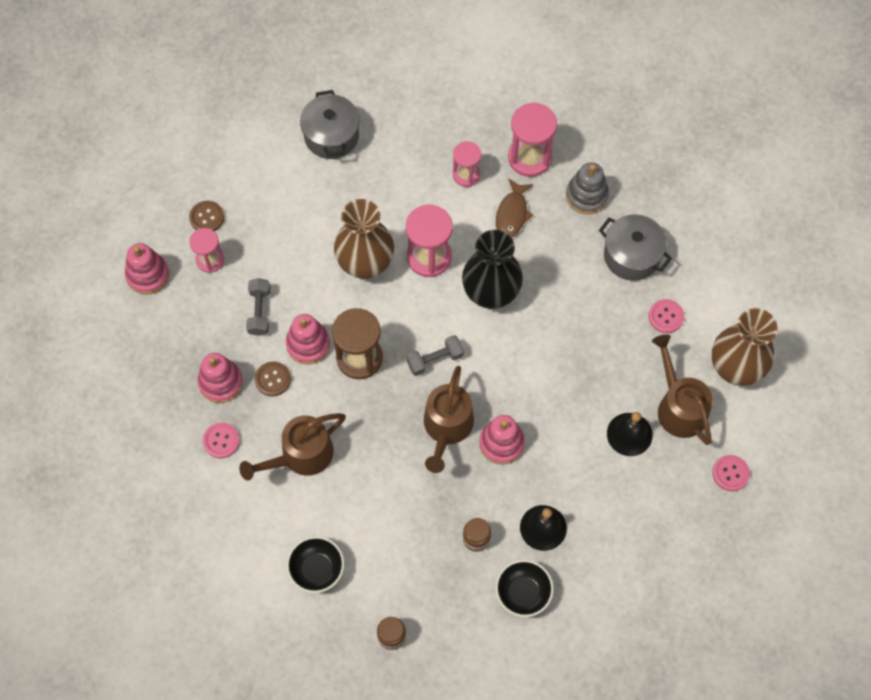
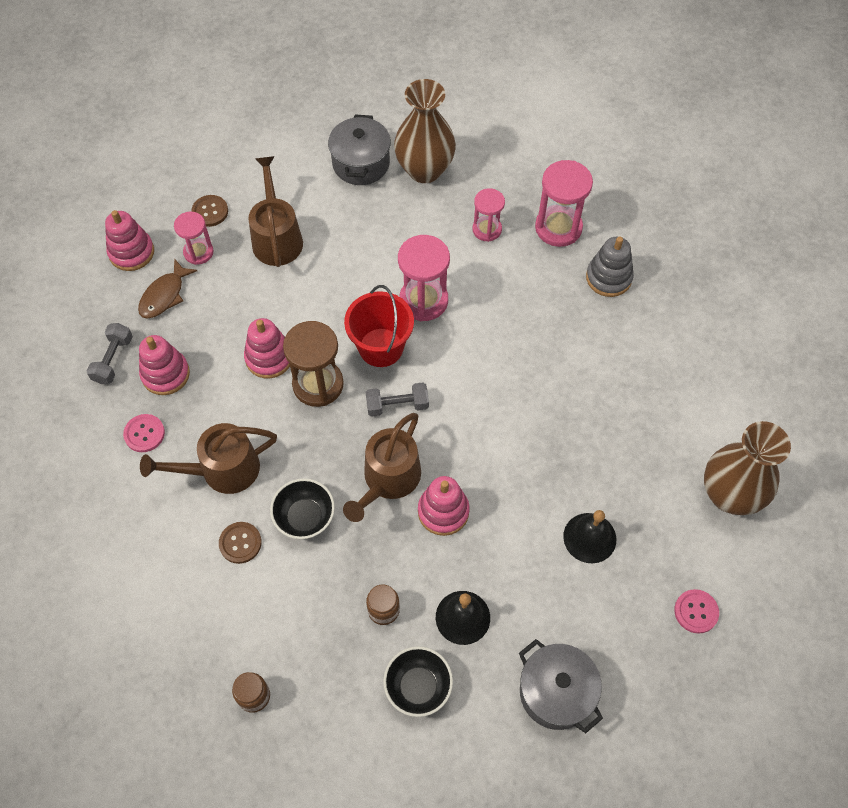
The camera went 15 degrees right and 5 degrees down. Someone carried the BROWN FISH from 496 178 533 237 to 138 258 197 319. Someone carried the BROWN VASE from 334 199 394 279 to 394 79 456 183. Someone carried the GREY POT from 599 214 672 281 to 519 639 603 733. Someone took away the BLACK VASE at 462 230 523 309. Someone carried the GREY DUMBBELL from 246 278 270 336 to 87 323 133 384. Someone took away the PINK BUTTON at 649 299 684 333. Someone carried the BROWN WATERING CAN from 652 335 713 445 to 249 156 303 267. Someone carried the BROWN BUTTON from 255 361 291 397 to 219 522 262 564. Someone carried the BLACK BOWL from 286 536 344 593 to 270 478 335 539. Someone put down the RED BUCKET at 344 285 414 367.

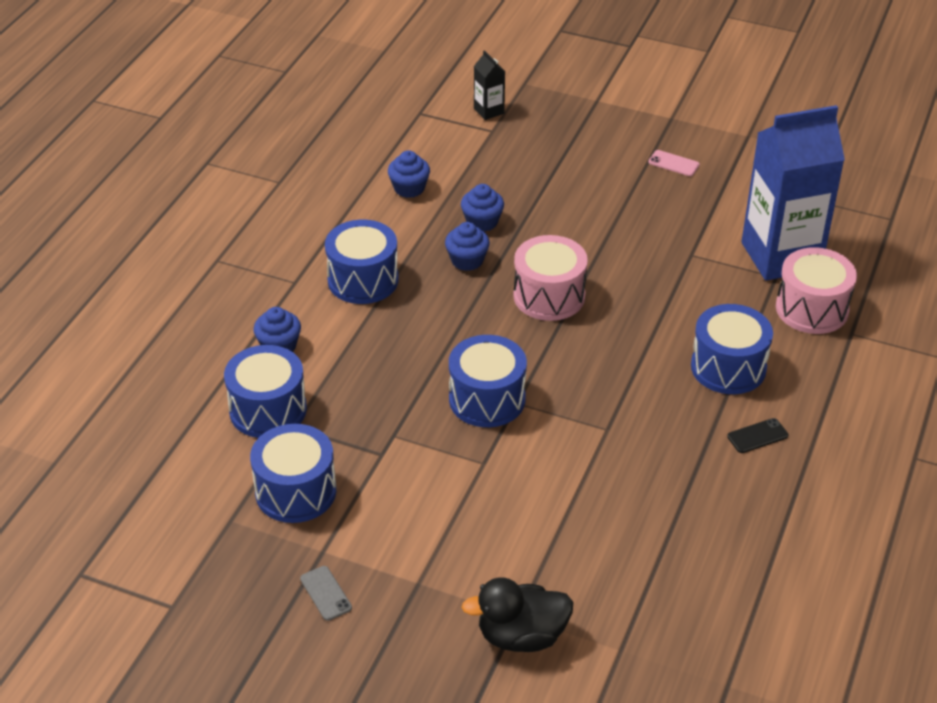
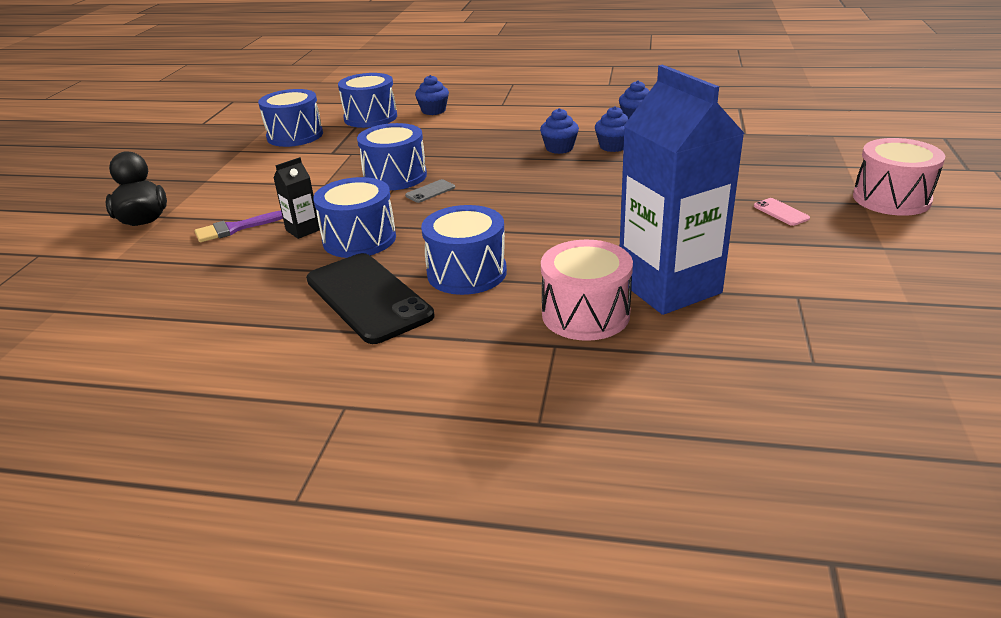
The camera went 80 degrees right and 10 degrees down. Someone carried the BLACK CARTON from 474 50 505 120 to 274 157 320 239. Someone rotated the PINK PHONE at 648 150 700 176 by 45 degrees counterclockwise. Someone carried the BLUE DRUM from 325 220 399 304 to 313 177 396 258. Someone carried the PINK DRUM from 513 235 588 321 to 853 138 945 216. Someone scaled the BLACK PHONE at 727 418 788 453 by 2.49. Someone carried the GREY PHONE from 300 566 352 621 to 405 179 455 203. Someone put down the PURPLE BRUSH at 195 210 283 242.

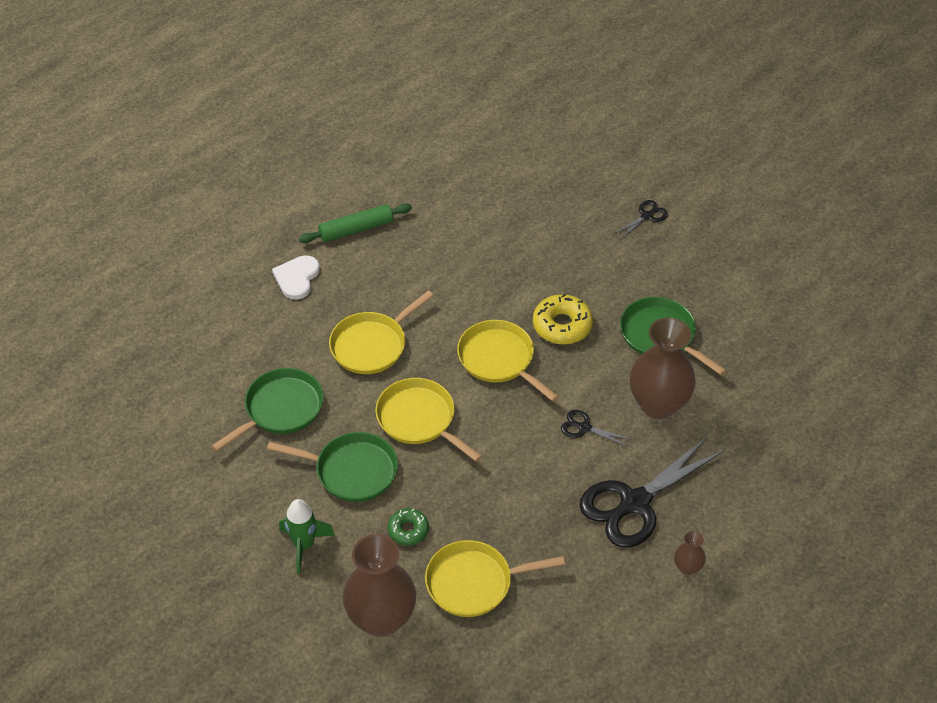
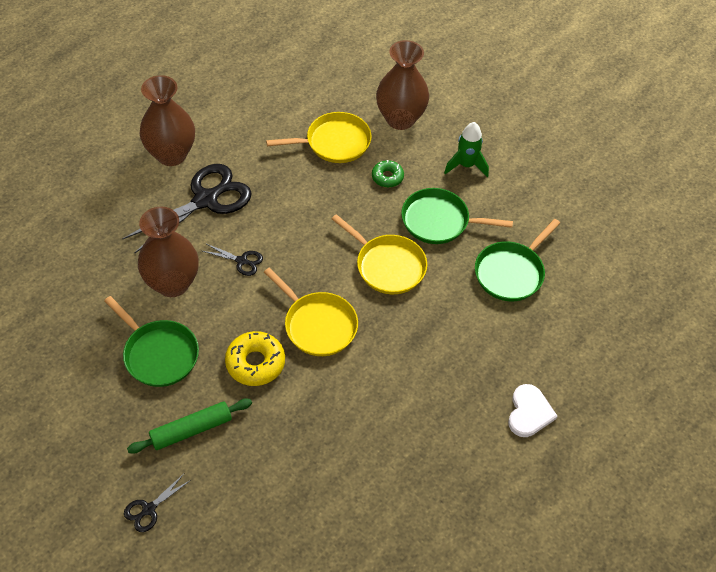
The camera went 175 degrees right and 5 degrees up. Someone carried the GREEN ROLLING PIN from 299 203 412 243 to 127 399 252 454. Someone took away the YELLOW PAN at 329 290 434 374. Someone scaled the BROWN VASE at 674 531 706 575 by 2.25.

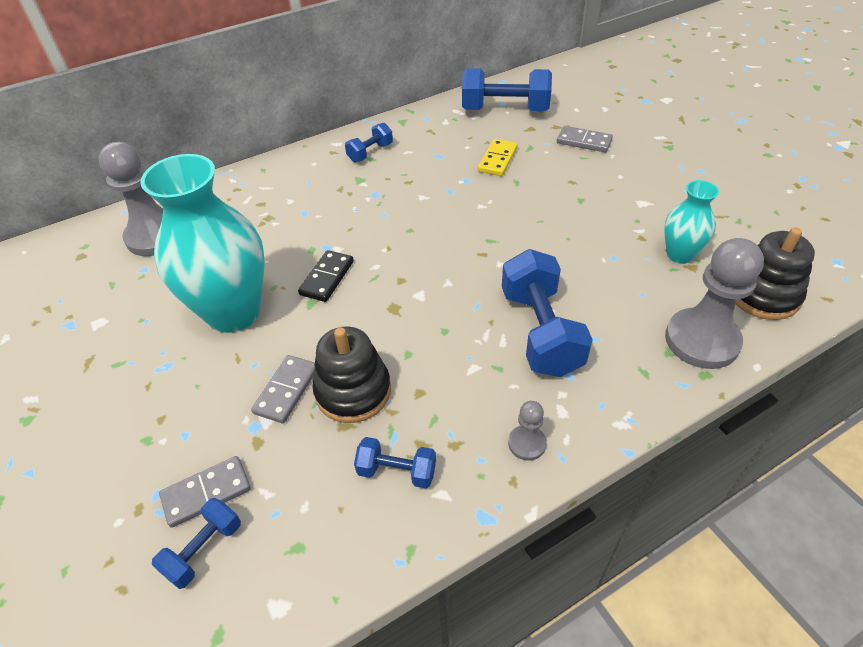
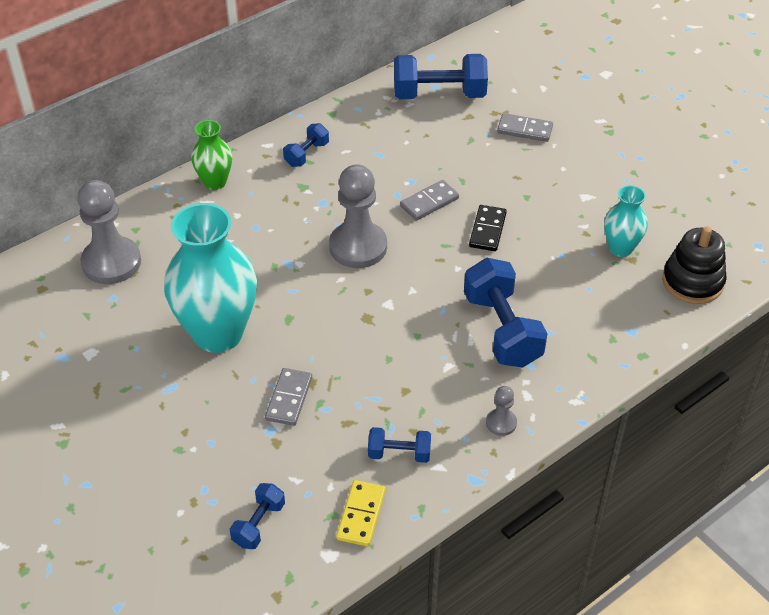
The camera went 10 degrees left and 0 degrees up. Someone carried the YELLOW DOMINO from 478 139 518 176 to 336 480 386 547. Someone carried the GREY PAWN from 665 238 764 369 to 329 164 387 268. Someone carried the BLACK DOMINO from 298 250 354 302 to 469 205 507 251. Someone took away the BLACK STACKING TOY at 312 326 391 423. Someone carried the GREY DOMINO from 159 456 251 528 to 400 180 459 221. Someone put down the GREEN VASE at 191 120 232 190.

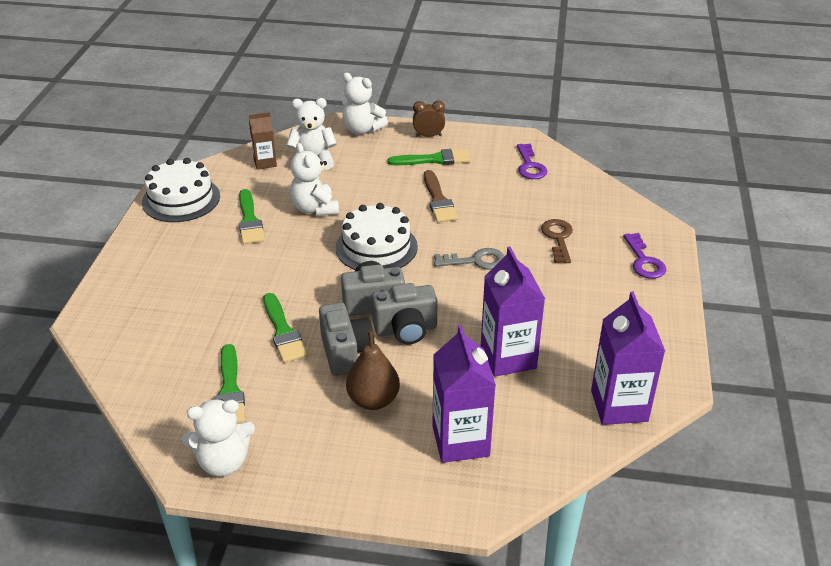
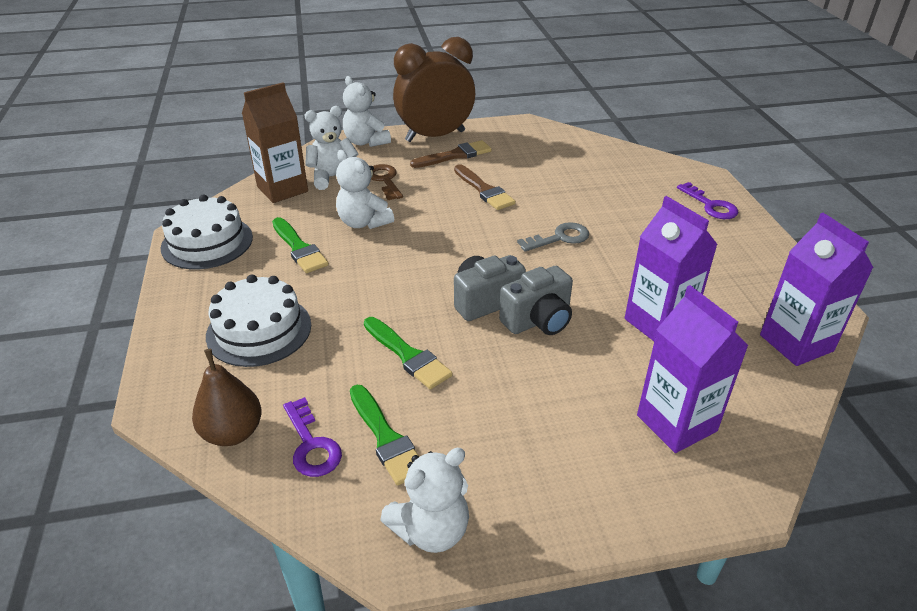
The camera went 20 degrees left and 0 degrees up. Someone rotated the WHITE TEDDY BEAR at 342 73 388 135 by 45 degrees clockwise. Someone scaled the BROWN CLOCK at 413 100 445 137 by 2.39. Someone scaled the BROWN CARTON at 249 112 277 170 by 1.73. Someone carried the PURPLE KEY from 517 144 547 179 to 283 397 342 477. Someone repainted the GREEN BRUSH at 387 149 471 165, which became the BROWN BRUSH at 410 140 492 168. Someone carried the WHITE CAKE from 336 203 418 270 to 206 275 311 367. Someone carried the BROWN KEY from 541 219 573 263 to 371 164 403 200. Someone took away the GREY CAMERA at 319 302 375 376. Someone carried the BROWN PEAR from 346 330 400 410 to 192 349 262 446.

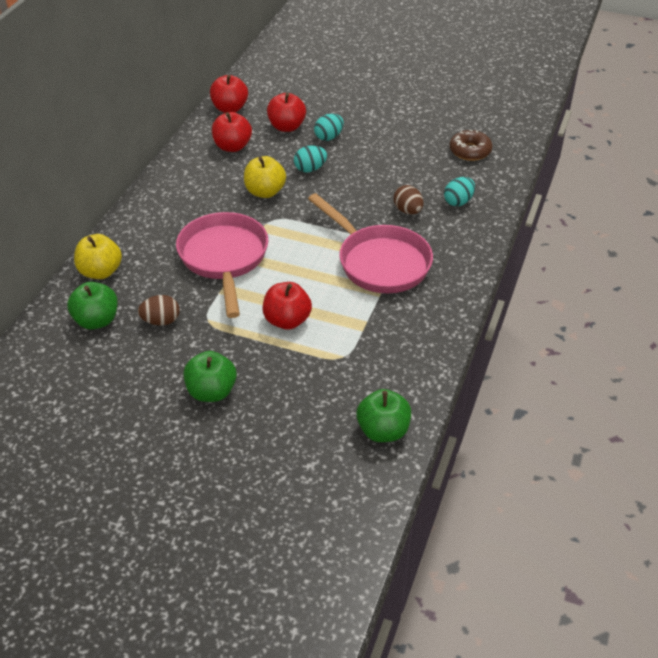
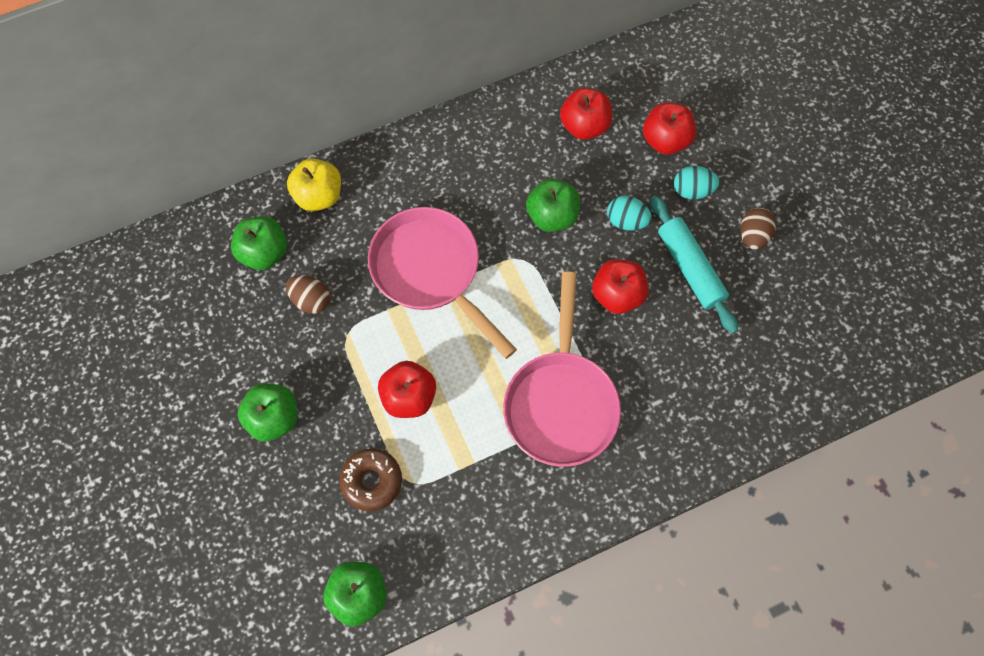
The camera went 45 degrees right and 25 degrees up. Someone carried the RED APPLE from 210 75 248 113 to 592 259 649 314. Someone carried the BROWN DONUT from 450 129 492 161 to 339 448 402 511. Someone repainted the YELLOW APPLE at 244 156 286 198, which became the GREEN APPLE at 526 179 580 232. Someone took away the TURQUOISE EGG at 444 177 475 206. Someone carried the BROWN EGG from 394 185 424 214 to 740 208 776 250. Someone rotated the PINK PAN at 176 212 268 318 by 75 degrees counterclockwise. Someone put down the TURQUOISE ROLLING PIN at 650 196 738 334.

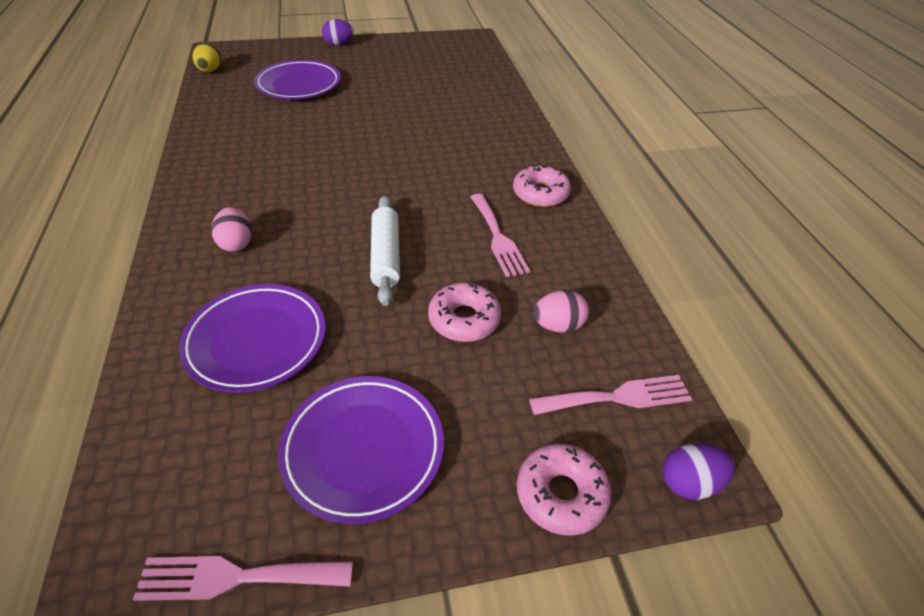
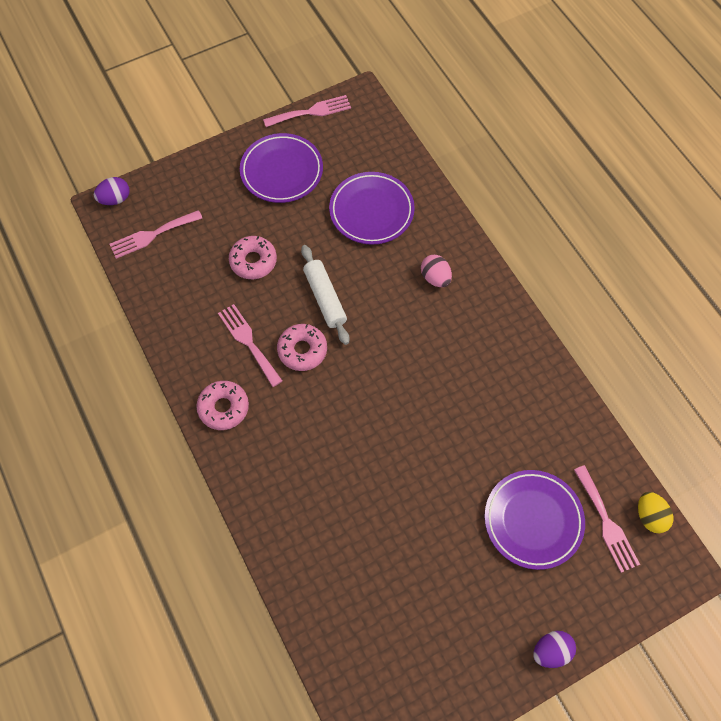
The camera went 165 degrees right and 20 degrees up. Someone took away the PINK EGG at 533 290 589 333. Someone carried the PINK DONUT from 517 444 612 536 to 277 324 327 371. Someone put down the PINK FORK at 574 465 640 573.

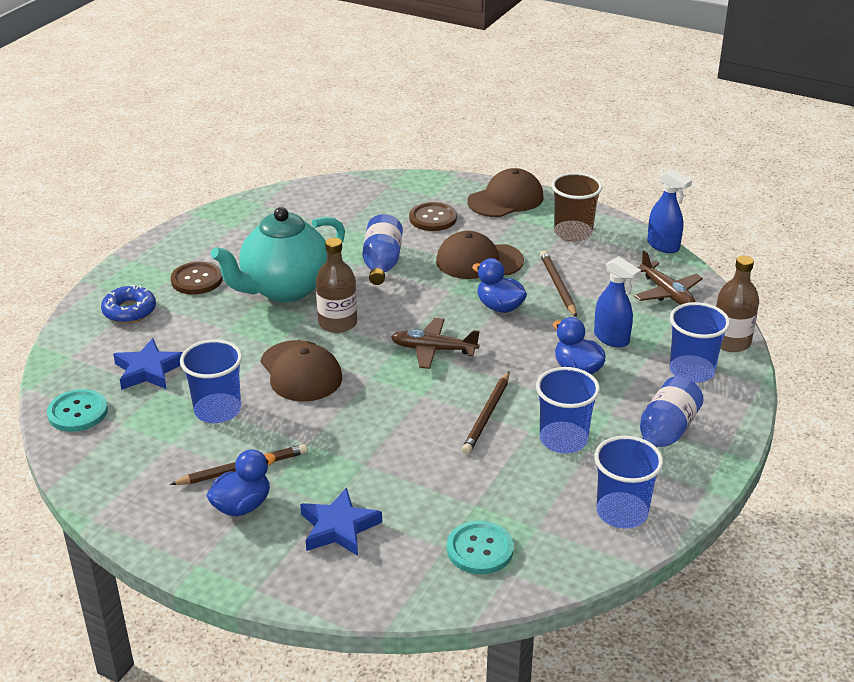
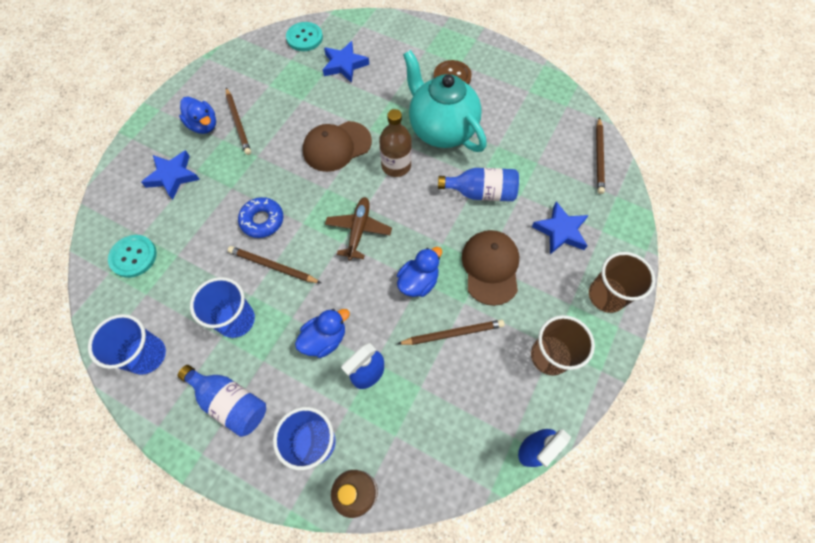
The camera went 90 degrees right and 30 degrees up. Someone swapped the BROWN CAP at 467 168 544 217 for the BROWN CUP at 589 252 655 313. Someone swapped the BROWN BUTTON at 409 202 457 231 for the BLUE STAR at 532 201 589 254. Someone took away the BROWN PLANE at 634 250 703 305. Someone carried the BLUE DONUT from 101 285 156 323 to 238 197 283 238. Someone took away the BLUE CUP at 180 339 242 423. Someone put down the BROWN PENCIL at 596 117 605 194.

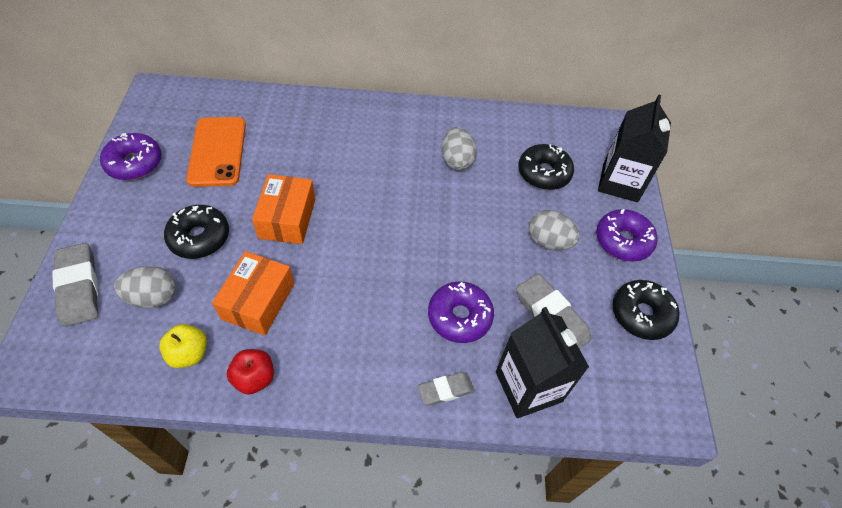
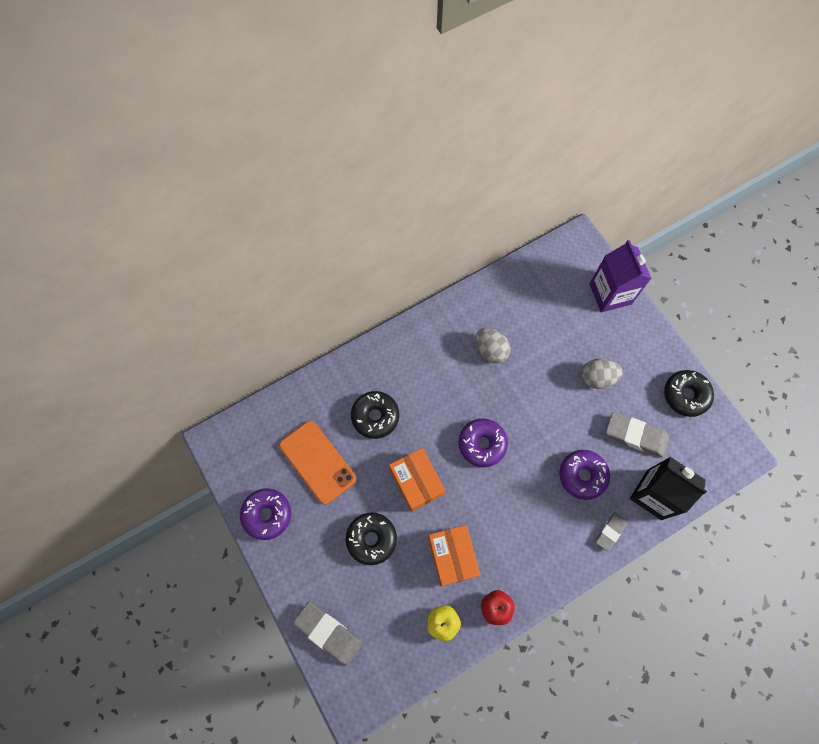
The camera went 30 degrees left and 15 degrees up. Someone repainted the BLACK CARTON at 598 94 671 202, which became the PURPLE CARTON at 589 240 652 312. Someone carried the BLACK DONUT from 518 144 574 190 to 351 391 399 439. Someone carried the PURPLE DONUT from 596 209 658 262 to 459 418 508 467. Someone took away the GREY EGG at 114 266 176 308.

